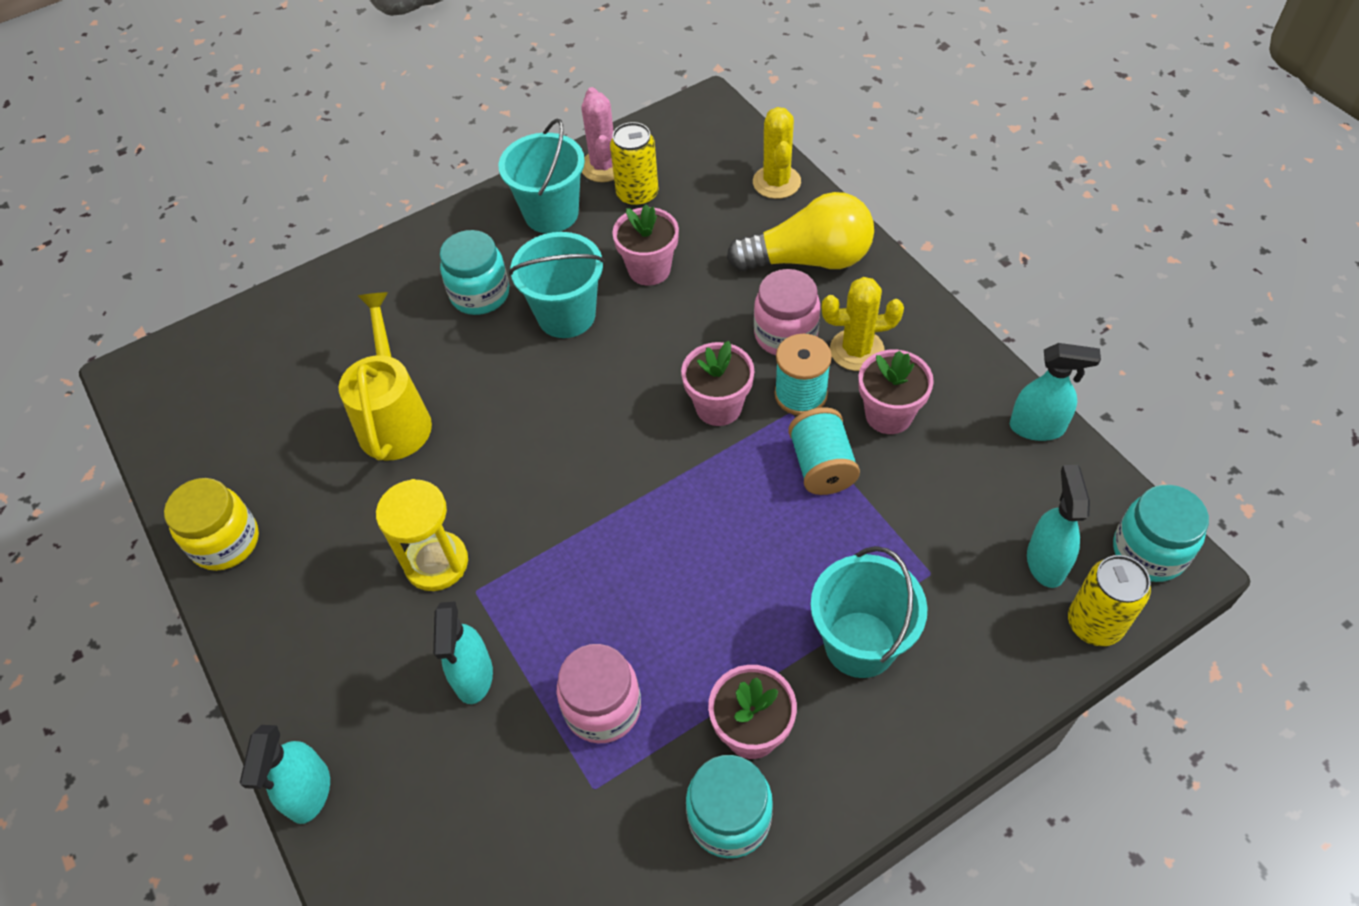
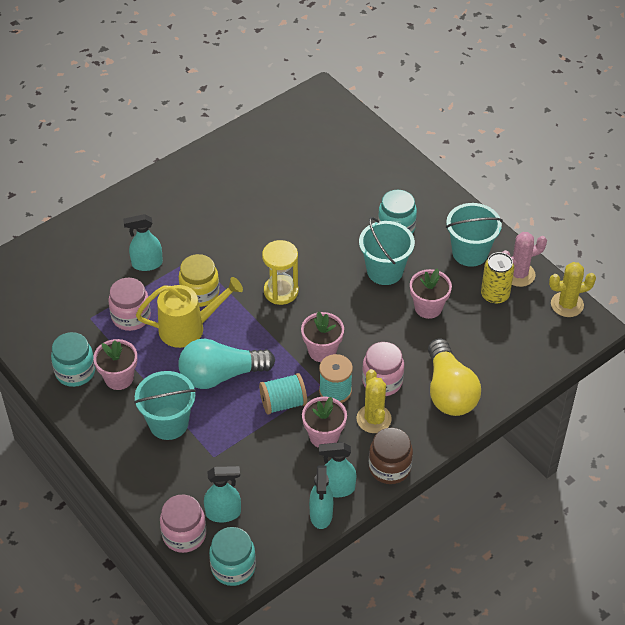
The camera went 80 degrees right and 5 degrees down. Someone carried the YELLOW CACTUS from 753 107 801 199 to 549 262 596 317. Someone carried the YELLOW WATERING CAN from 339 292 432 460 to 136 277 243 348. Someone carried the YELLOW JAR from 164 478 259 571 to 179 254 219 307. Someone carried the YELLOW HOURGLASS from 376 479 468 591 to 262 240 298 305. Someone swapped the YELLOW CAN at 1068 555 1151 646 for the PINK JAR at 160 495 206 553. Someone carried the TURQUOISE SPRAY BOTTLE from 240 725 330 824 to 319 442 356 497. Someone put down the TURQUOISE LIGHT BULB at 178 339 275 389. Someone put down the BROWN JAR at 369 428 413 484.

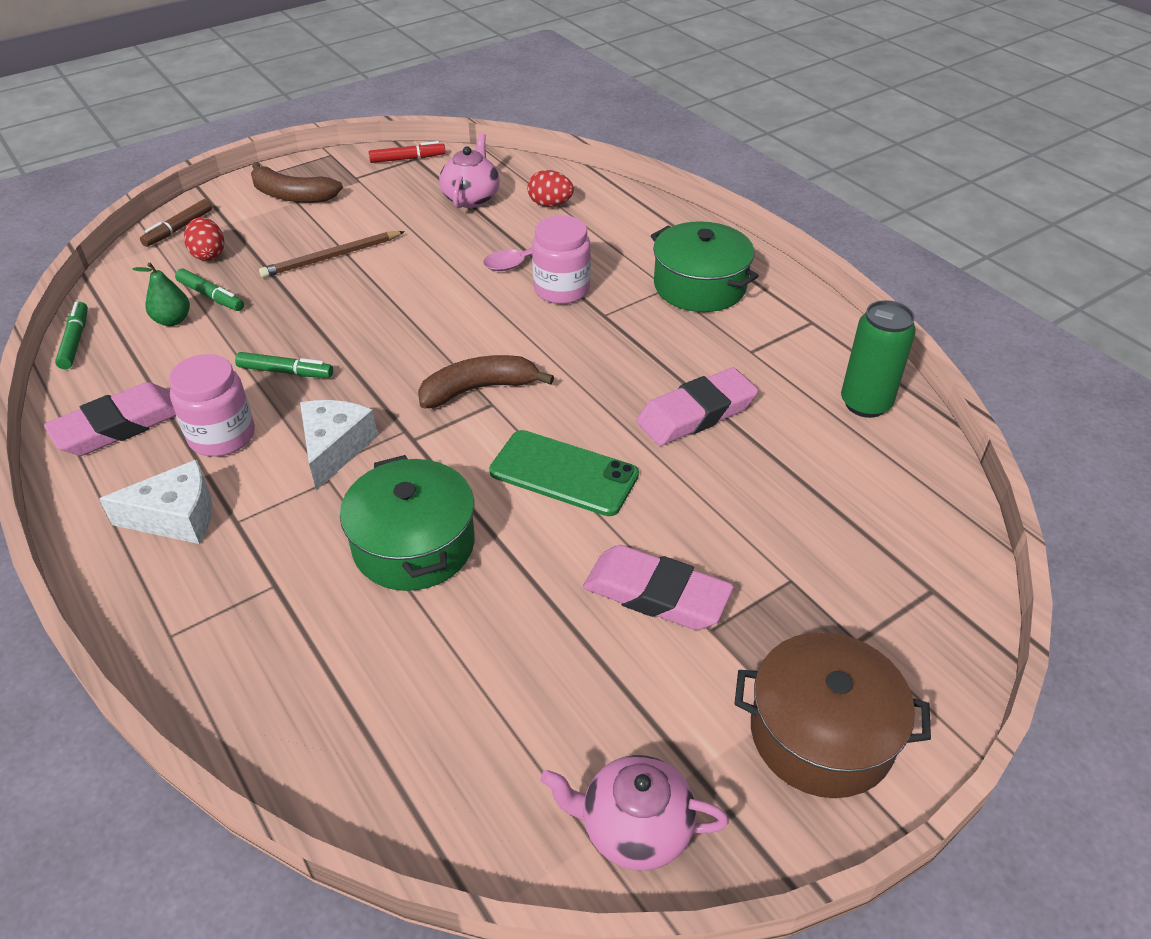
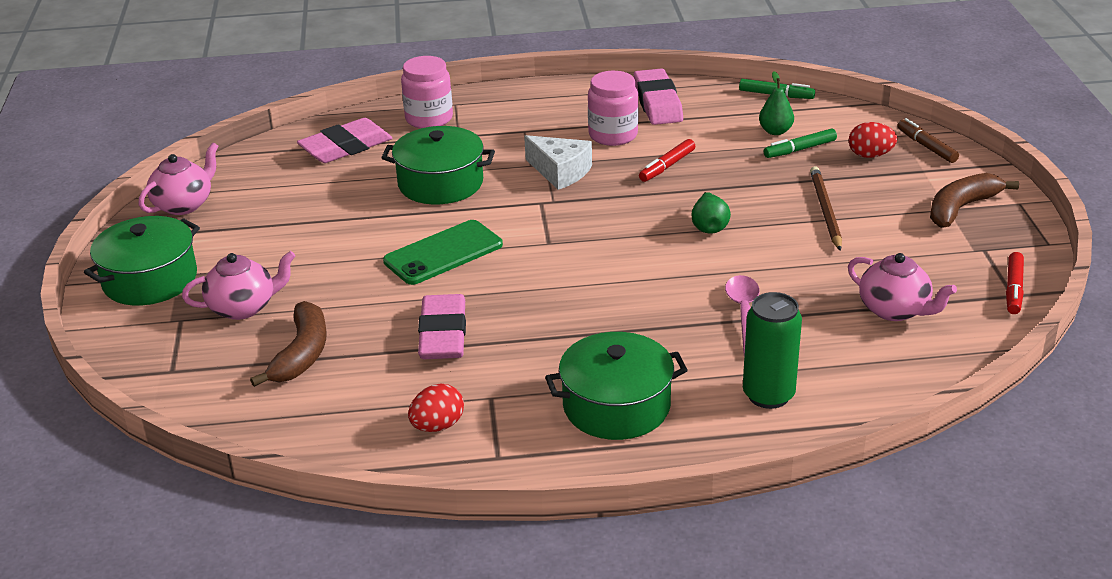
The camera went 120 degrees right and 10 degrees down. Someone carried the RED EGG from 527 170 574 207 to 408 384 464 432. Someone carried the PINK JAR from 532 215 591 304 to 401 56 453 128. Someone carried the GREEN CAN from 841 300 916 418 to 743 292 802 409. Someone repainted the GREEN MARKER at 235 352 333 378, which became the RED MARKER at 639 139 695 182. Someone carried the BROWN BANANA from 418 355 554 408 to 250 301 327 387. Someone took away the WHITE CHEESE at 99 459 212 544. Someone carried the PINK ERASER from 583 545 734 630 to 297 118 393 163. Someone repainted the BROWN POT at 734 632 931 798, which became the GREEN POT at 84 216 200 306. Someone put down the GREEN PEAR at 691 192 731 234. Someone put down the PINK TEAPOT at 182 251 296 320.

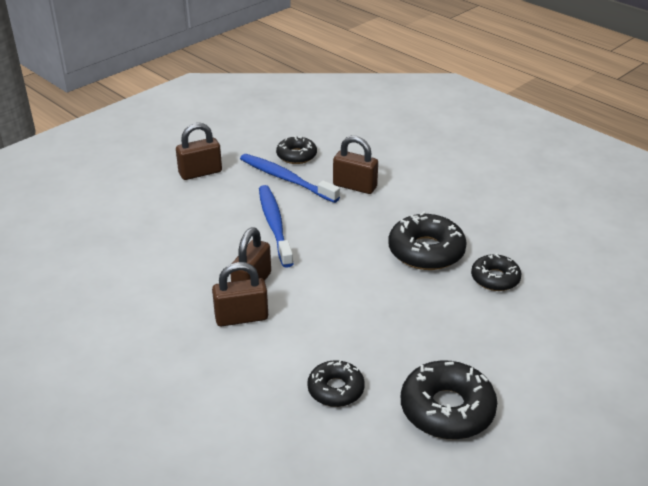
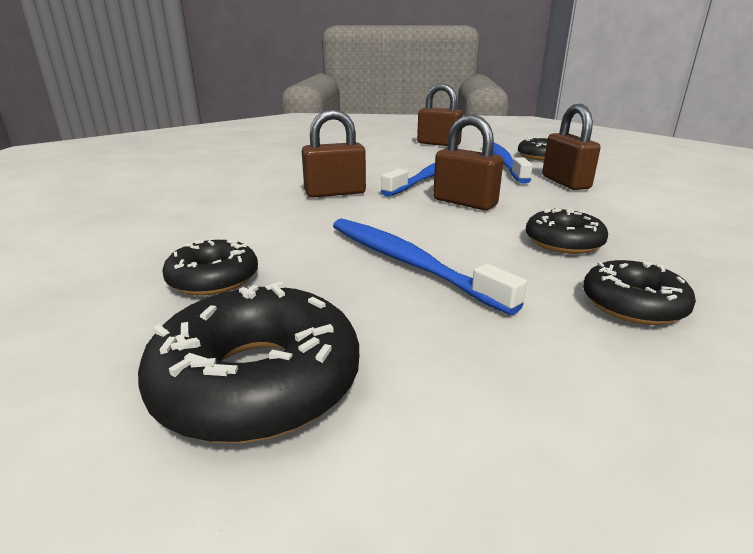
The camera went 50 degrees right and 10 degrees down. Someone scaled the BLACK DONUT at 388 212 467 270 by 0.61. Someone carried the BROWN PADLOCK from 212 262 268 326 to 433 114 503 210. Someone put down the BLUE TOOTHBRUSH at 333 219 527 315.

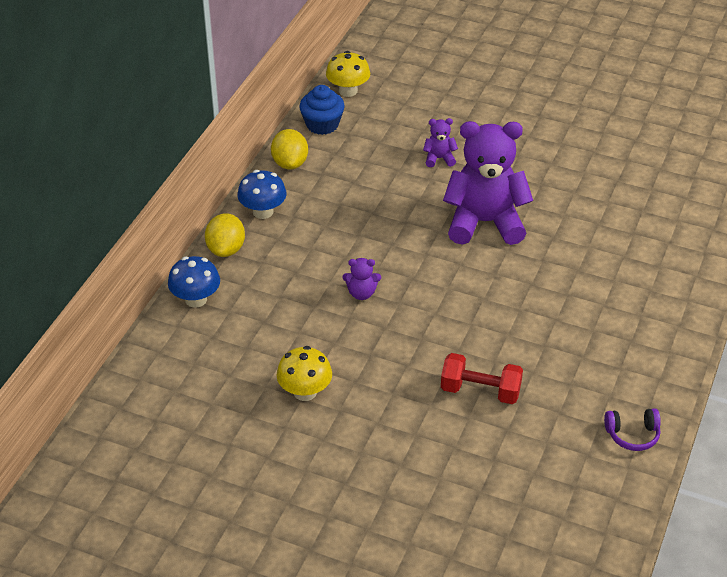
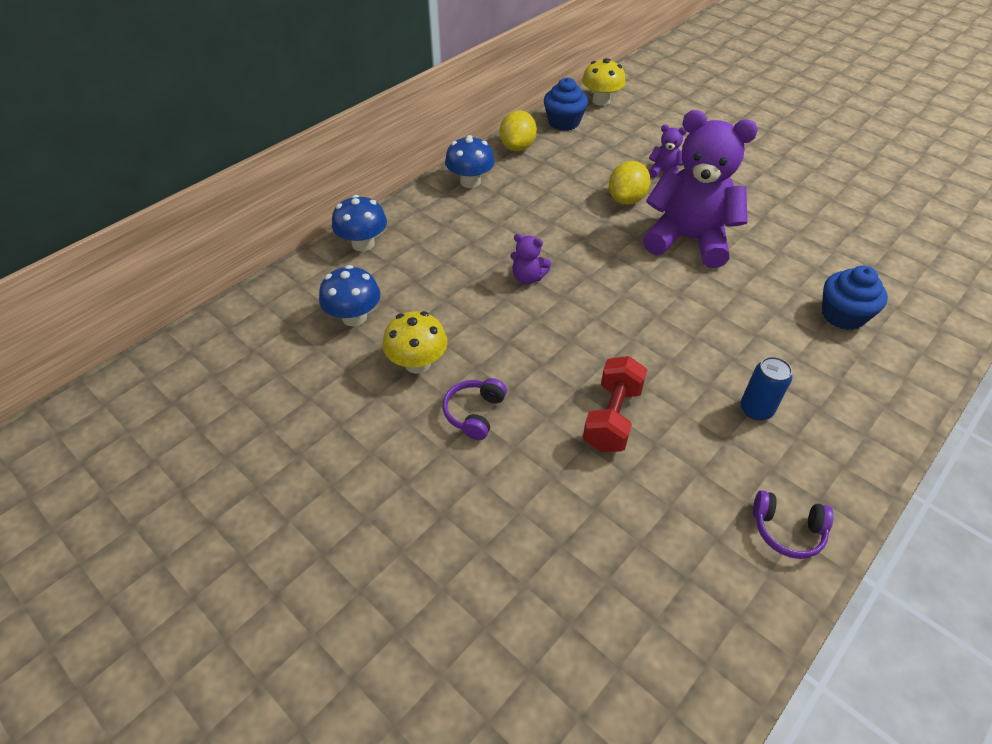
The camera went 20 degrees right and 5 degrees up. Someone carried the YELLOW LEMON from 205 213 245 257 to 609 161 651 205. Someone rotated the RED DUMBBELL at 441 353 523 404 by 75 degrees clockwise. Someone put down the BLUE MUSHROOM at 319 265 381 326. Someone put down the BLUE CUPCAKE at 822 266 888 330. Someone put down the BLUE CAN at 740 357 792 421. Someone put down the PURPLE HEADPHONES at 443 378 507 440.

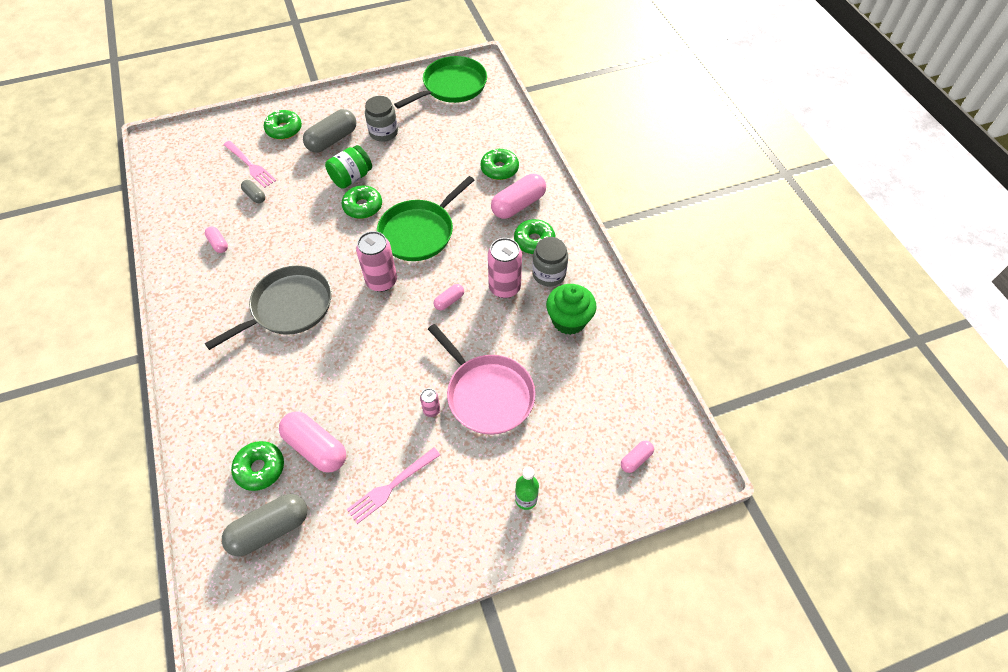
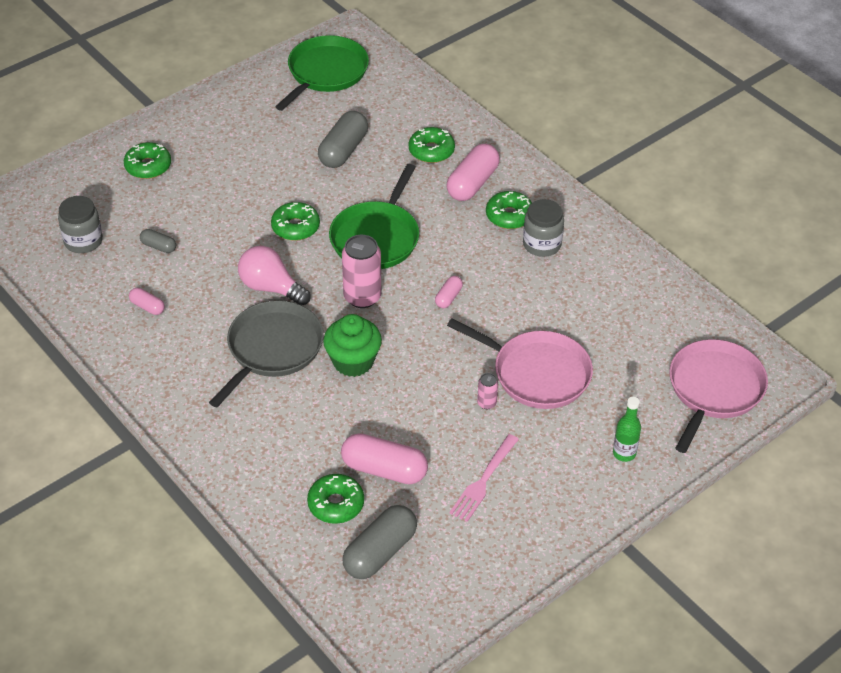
The camera went 20 degrees left and 10 degrees down. Someone carried the GREY JAR from 365 96 398 142 to 58 196 103 253. Someone carried the GREY CAPSULE from 303 109 356 153 to 318 111 368 168. Someone took away the PINK FORK at 223 141 276 188. Someone took away the GREEN JAR at 325 145 372 189. Someone took away the PINK CAN at 488 238 522 298. Someone carried the GREEN CUPCAKE from 546 284 597 335 to 323 314 382 377. Someone swapped the PINK CAPSULE at 621 440 654 473 for the PINK PAN at 669 339 768 453. Someone put down the PINK LIGHT BULB at 238 246 311 305.

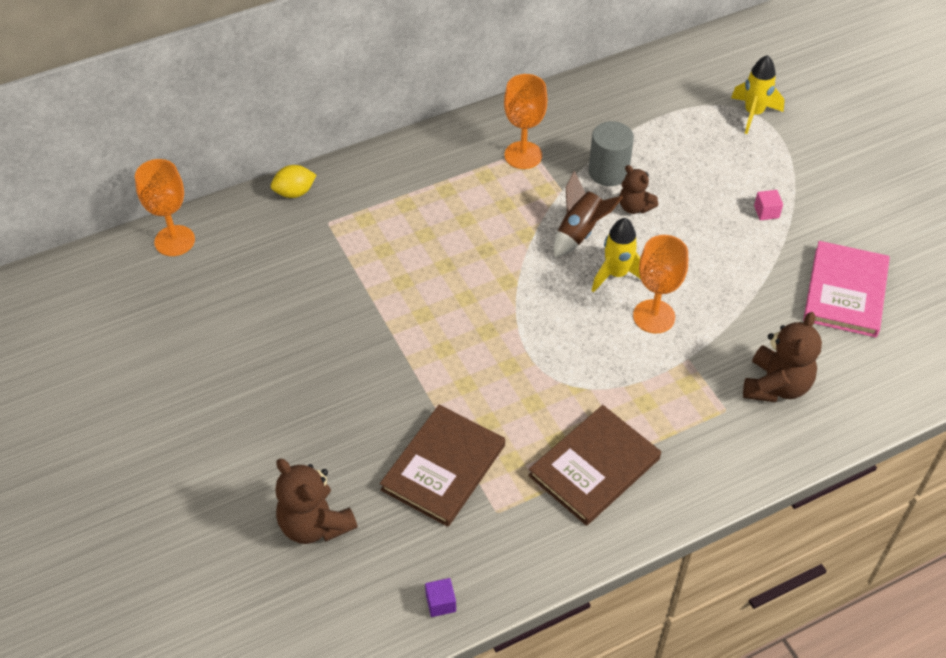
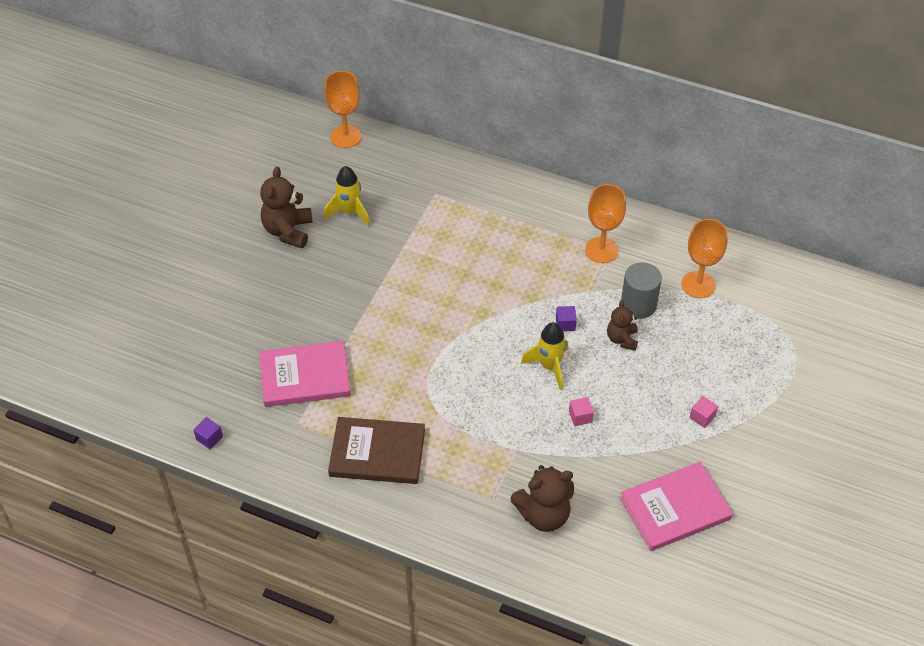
The camera went 50 degrees right and 0 degrees up. Someone carried the YELLOW ROCKET from 731 55 784 134 to 324 166 370 227. Someone took away the YELLOW LEMON at 271 165 316 198. Someone swapped the BROWN ROCKET at 554 171 623 257 for the PURPLE CUBE at 556 306 577 331. Someone carried the ORANGE GOBLET from 633 235 688 334 to 682 219 728 298. Someone repainted the BROWN BOOK at 380 405 505 527, which became the PINK BOOK at 259 341 351 407. Someone carried the BROWN TEDDY BEAR from 275 459 358 544 to 260 167 313 248. Someone put down the PINK CUBE at 569 397 594 426.

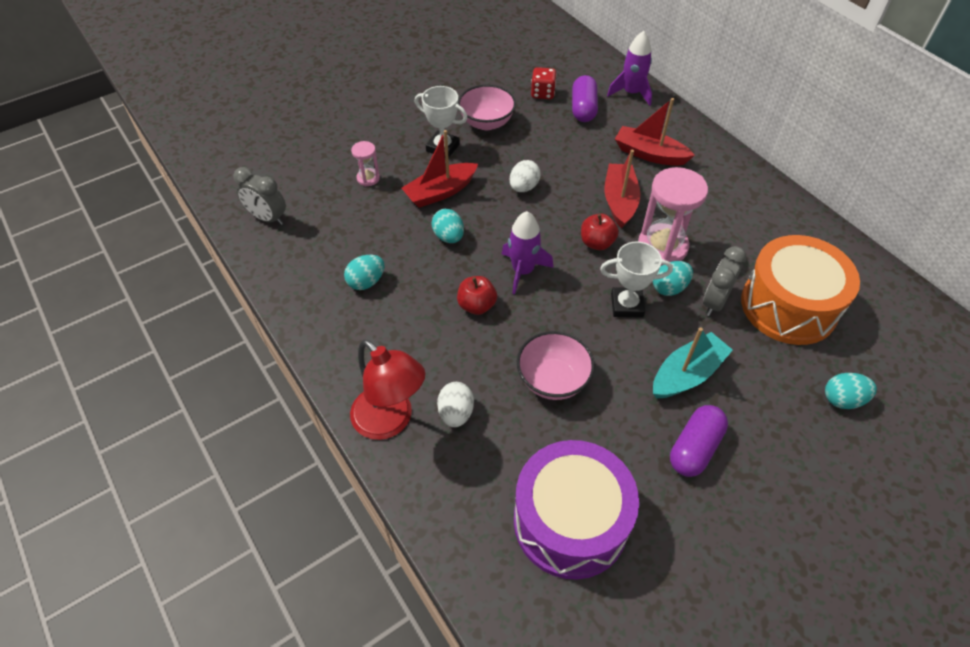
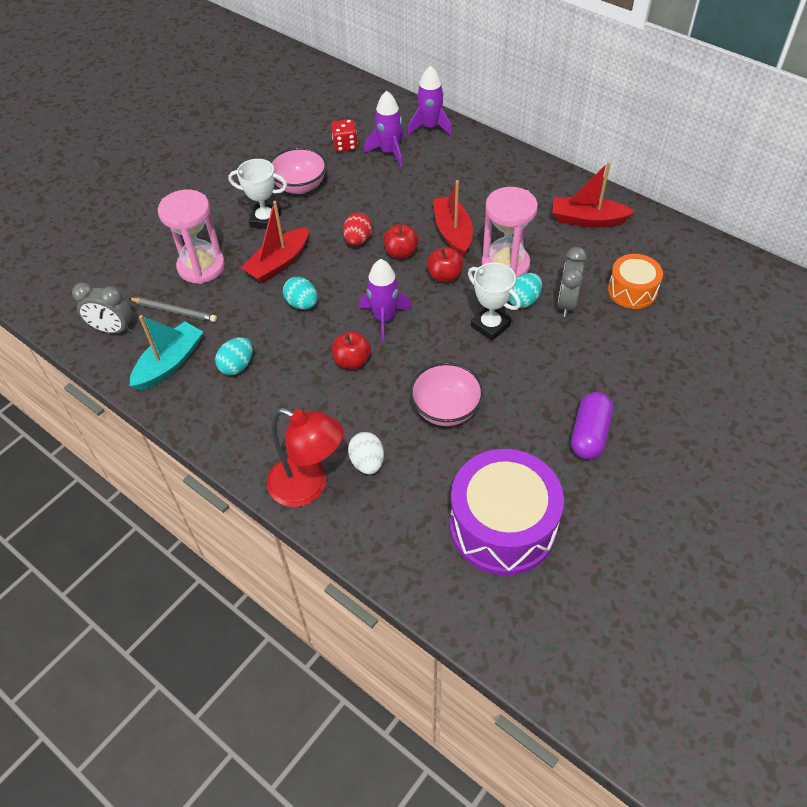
The camera went 15 degrees left and 0 degrees up. Someone swapped the PURPLE CAPSULE at 572 75 598 122 for the PURPLE ROCKET at 364 91 404 167. Someone carried the RED BOAT from 615 98 695 166 to 552 162 635 228. Someone scaled the PINK HOURGLASS at 351 141 380 186 by 2.01. Someone repainted the WHITE EGG at 509 160 541 192, which became the RED EGG at 343 213 372 246. Someone scaled the ORANGE DRUM at 741 235 860 345 by 0.56. Someone rotated the WHITE TROPHY at 600 241 673 318 by 60 degrees clockwise. Someone carried the TURQUOISE BOAT from 653 327 732 398 to 130 315 203 391. Someone took away the TURQUOISE EGG at 825 373 877 409. Someone put down the RED APPLE at 383 223 419 259. Someone put down the GREY PENCIL at 128 298 217 322.

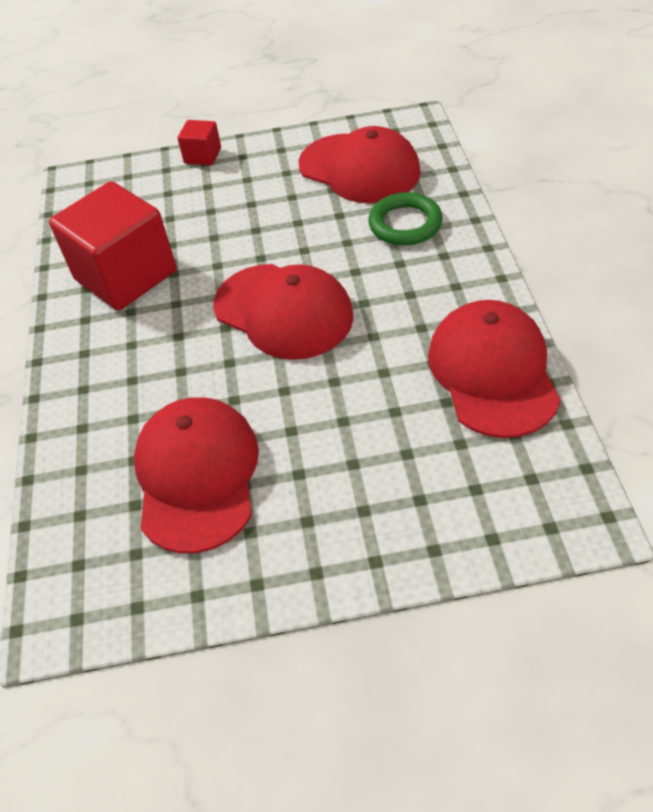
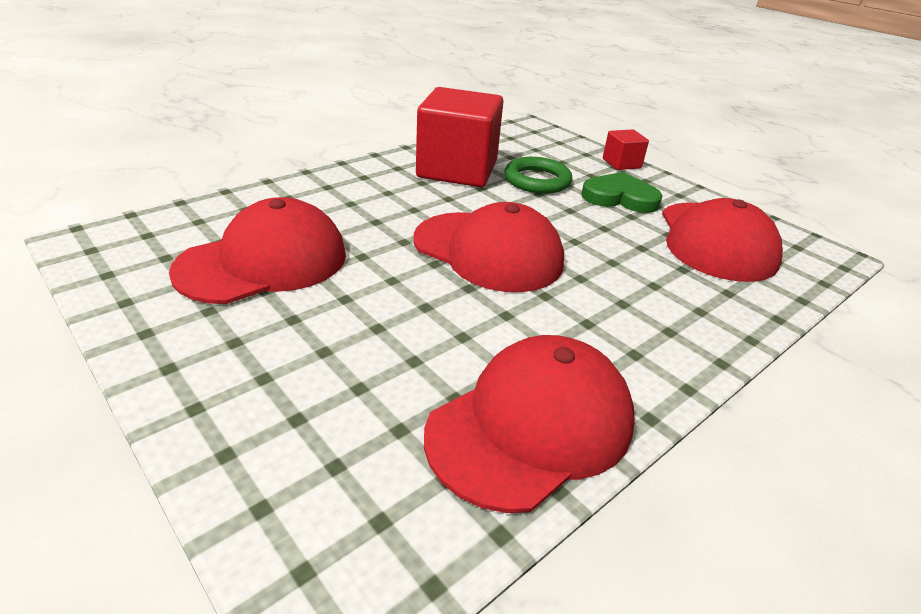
The camera went 50 degrees right and 15 degrees down. Someone carried the GREEN RING from 368 192 443 246 to 504 157 572 194. Someone rotated the RED CAP at 213 264 354 360 by 60 degrees counterclockwise. Someone put down the GREEN HEART at 581 172 663 213.

